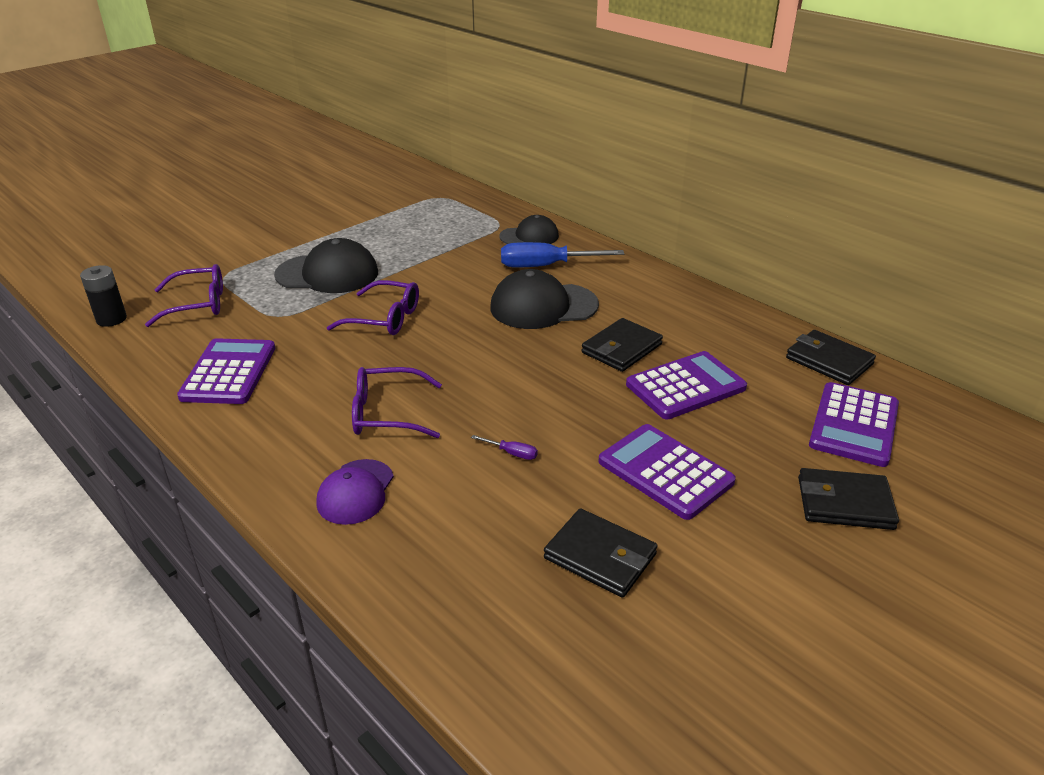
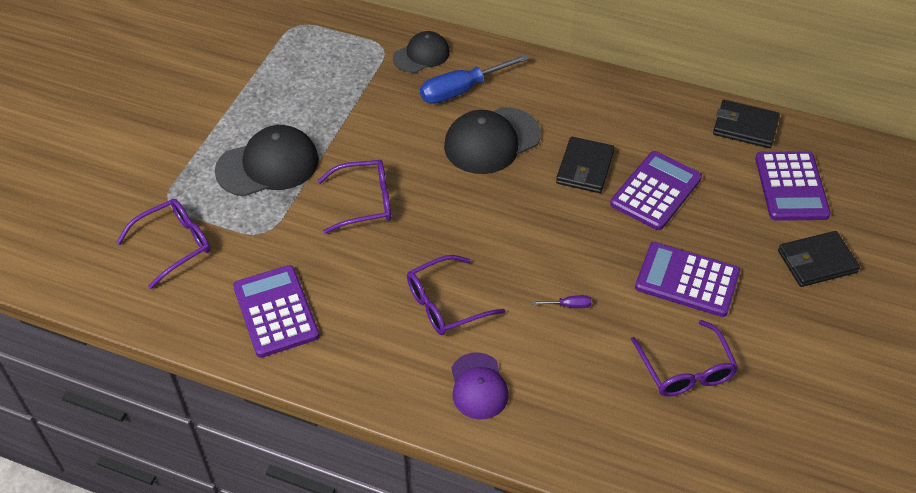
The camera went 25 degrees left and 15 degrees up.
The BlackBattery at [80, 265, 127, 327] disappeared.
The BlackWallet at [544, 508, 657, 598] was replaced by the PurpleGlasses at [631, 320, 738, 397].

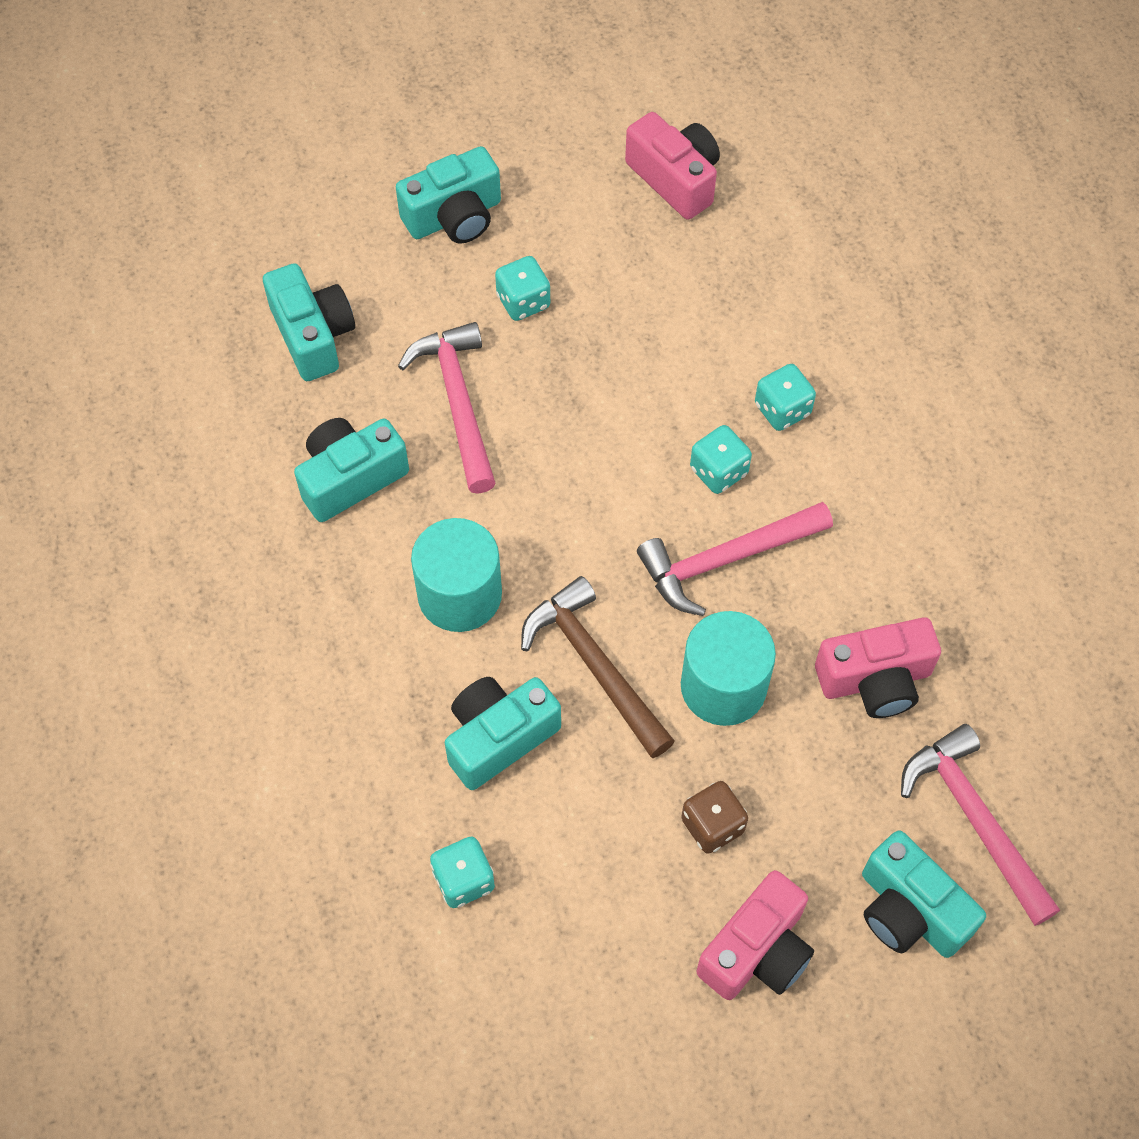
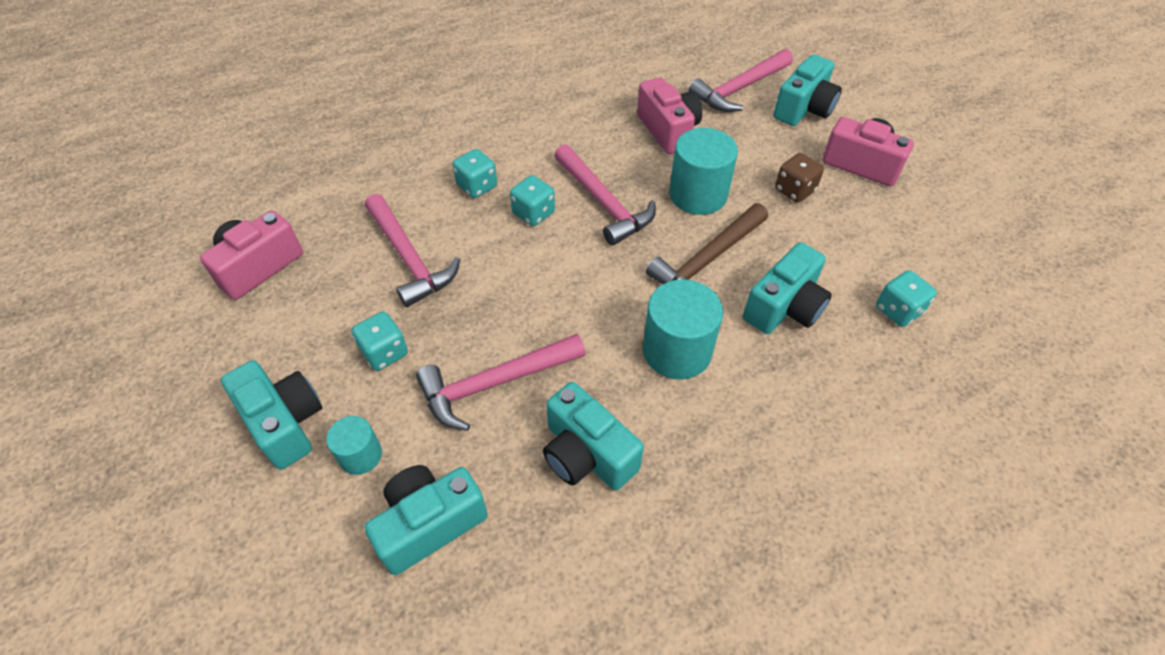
The camera went 100 degrees left and 10 degrees down.
The TealCamera at [445, 677, 561, 790] turned 90 degrees counterclockwise.
The TealCylinderShape at [326, 416, 382, 475] appeared.
The RosePinkCarpenter'sHammer at [365, 194, 460, 307] appeared.

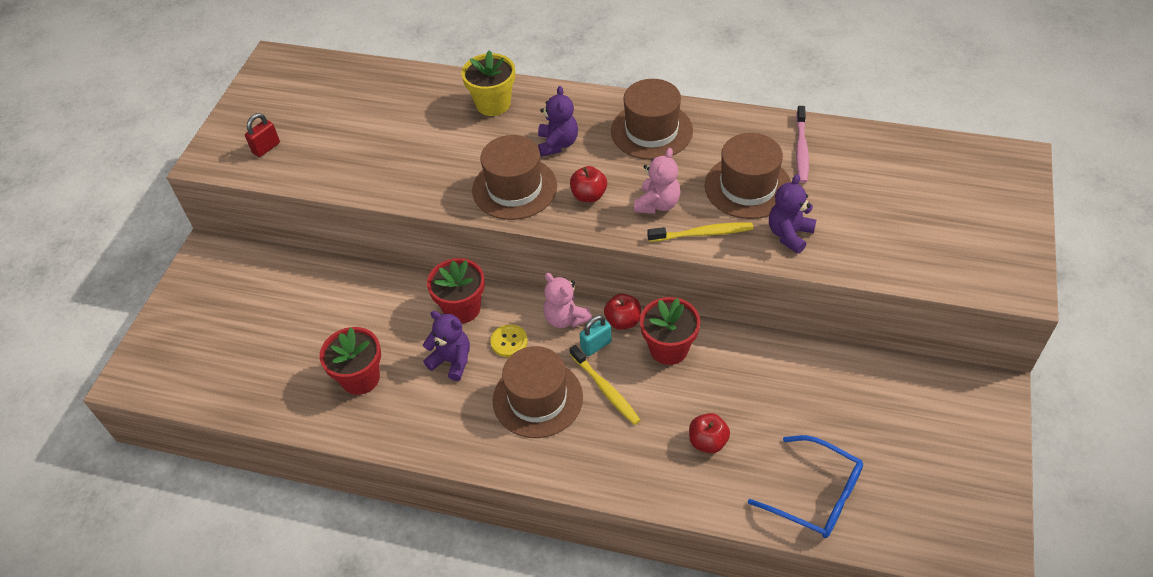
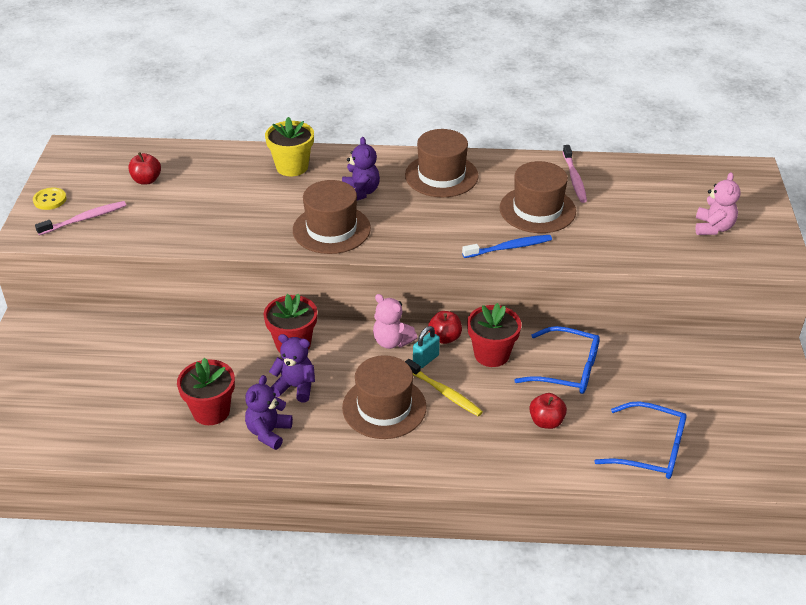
The camera went 15 degrees left and 10 degrees down.
The ScarletSmallLock at [245, 113, 280, 157] was replaced by the RosePinkDentalBrush at [35, 201, 126, 235].
The GoldenButton moved from [491, 324, 528, 357] to [33, 187, 67, 210].
The ScarletApple moved from [570, 166, 607, 202] to [128, 152, 161, 185].
The RosePinkTeddyBear moved from [634, 148, 681, 214] to [695, 172, 741, 235].
The GoldenDentalBrush at [647, 223, 753, 242] became the CobaltDentalBrush at [462, 235, 552, 258].
The PurpleTeddyBear moved from [769, 174, 816, 254] to [245, 375, 293, 450].
The CobaltGlasses at [514, 326, 600, 394] appeared.

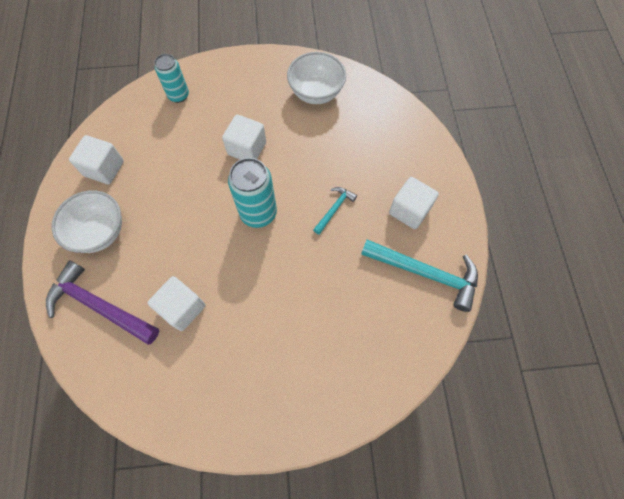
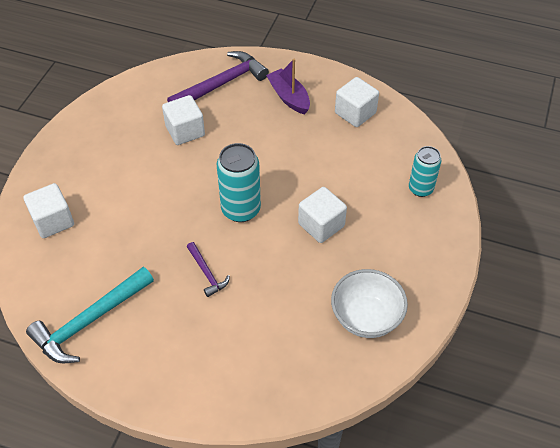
The camera went 115 degrees right and 15 degrees down.
The PureWhiteBowl at [51, 190, 122, 253] was replaced by the PurpleToyBoat at [266, 59, 310, 114].
The TealCarpenter'sHammer at [313, 187, 357, 235] became the PurpleCarpenter'sHammer at [187, 242, 230, 297].
The PureWhiteSolidCube moved from [389, 177, 439, 229] to [23, 183, 74, 238].

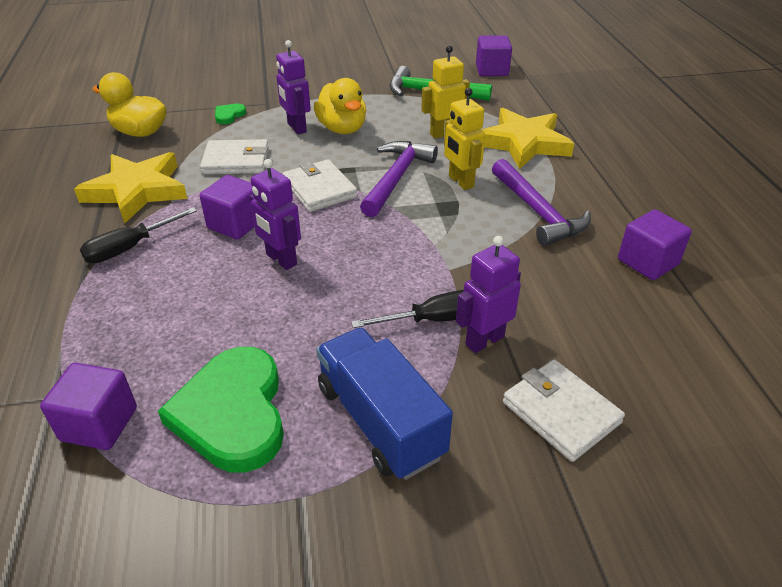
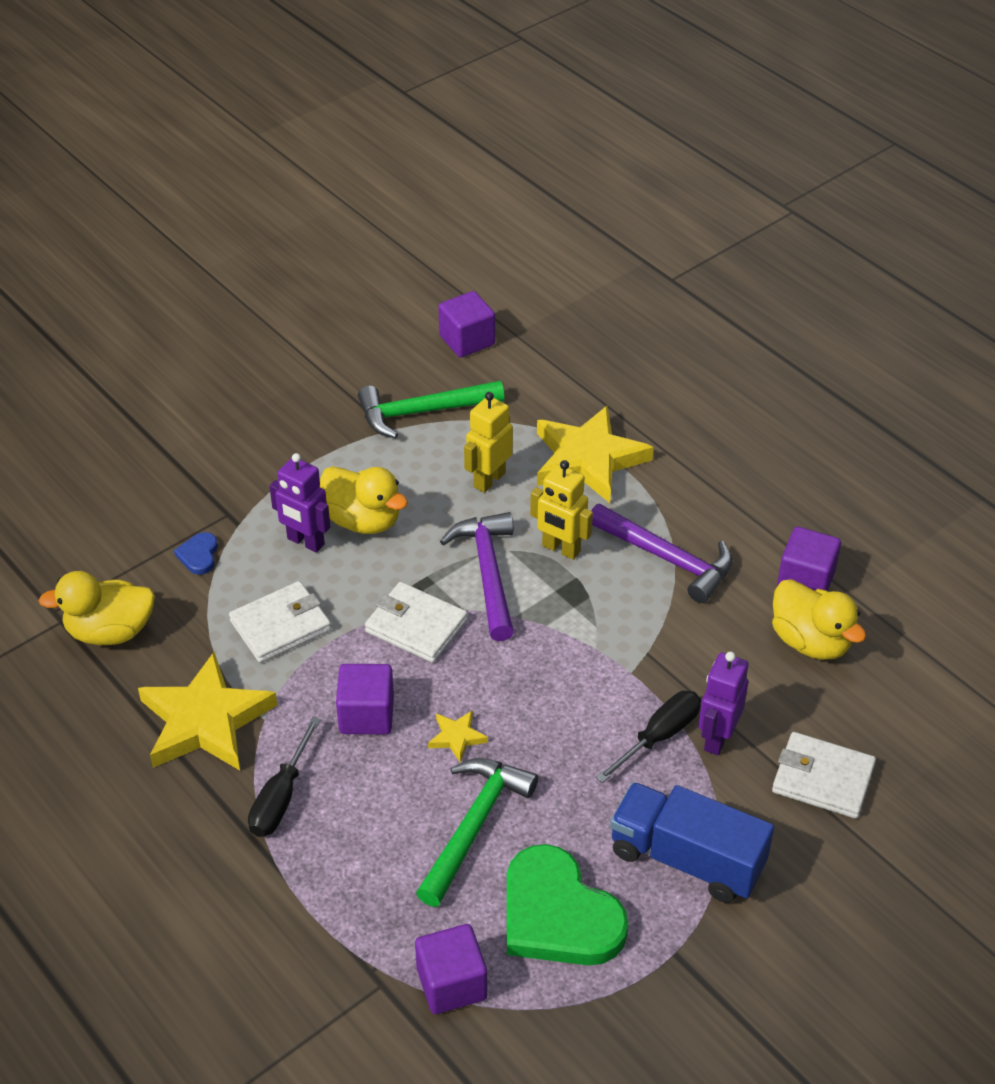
The camera went 30 degrees left and 5 degrees up.
The EmeraldHeart at [215, 103, 246, 124] became the CobaltHeart at [174, 532, 218, 575].
The PurpleRobotFigure at [249, 159, 301, 270] was replaced by the GoldenFivePointedStar at [428, 710, 488, 763].
The EmeraldCarpenter'sHammer at [416, 758, 538, 907] appeared.
The GoldenRubberDuck at [772, 579, 866, 660] appeared.

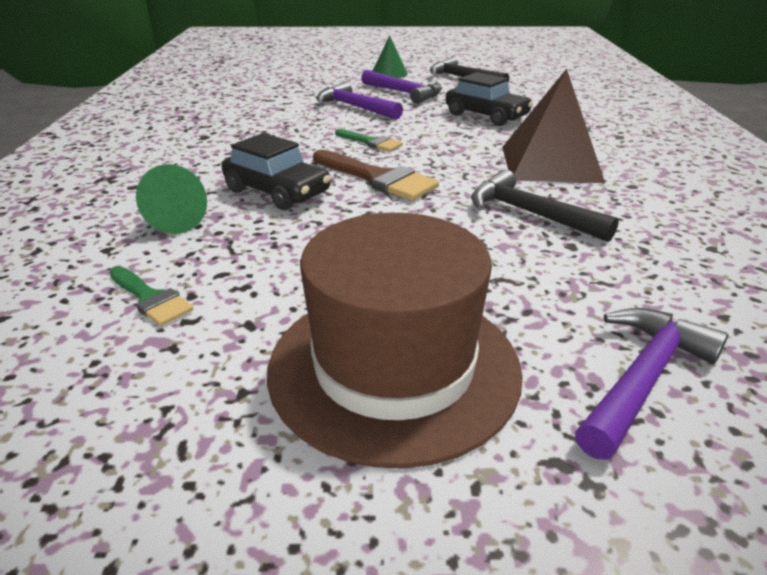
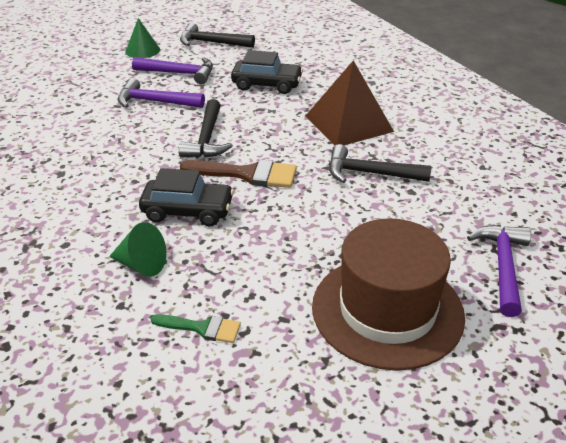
The camera went 30 degrees left and 5 degrees up.
The EmeraldPaintBrush at [335, 129, 403, 152] was replaced by the BlackCarpenter'sHammer at [179, 99, 233, 158].

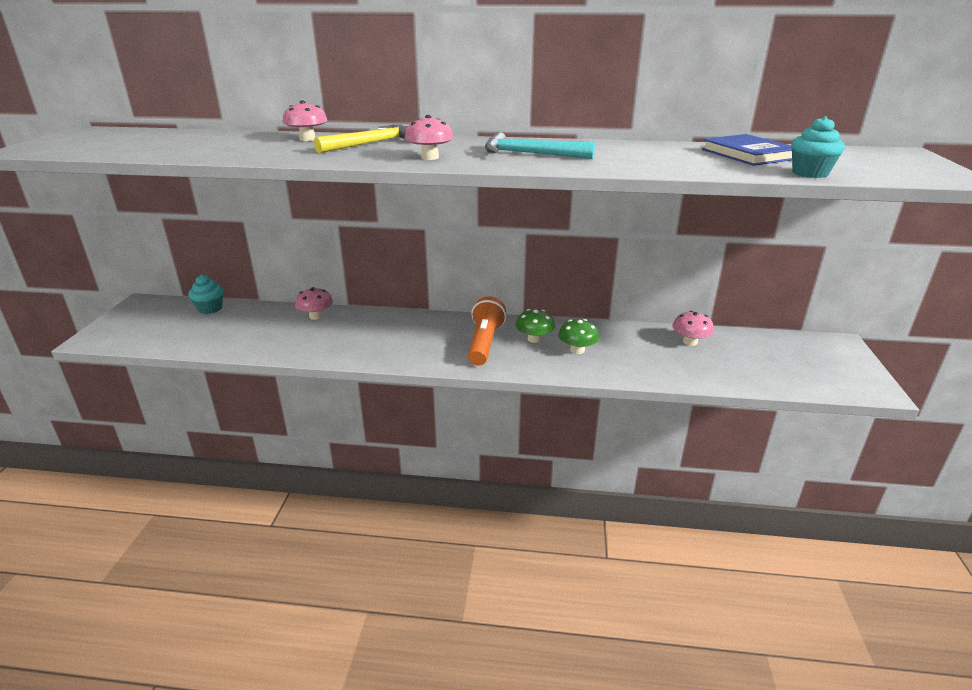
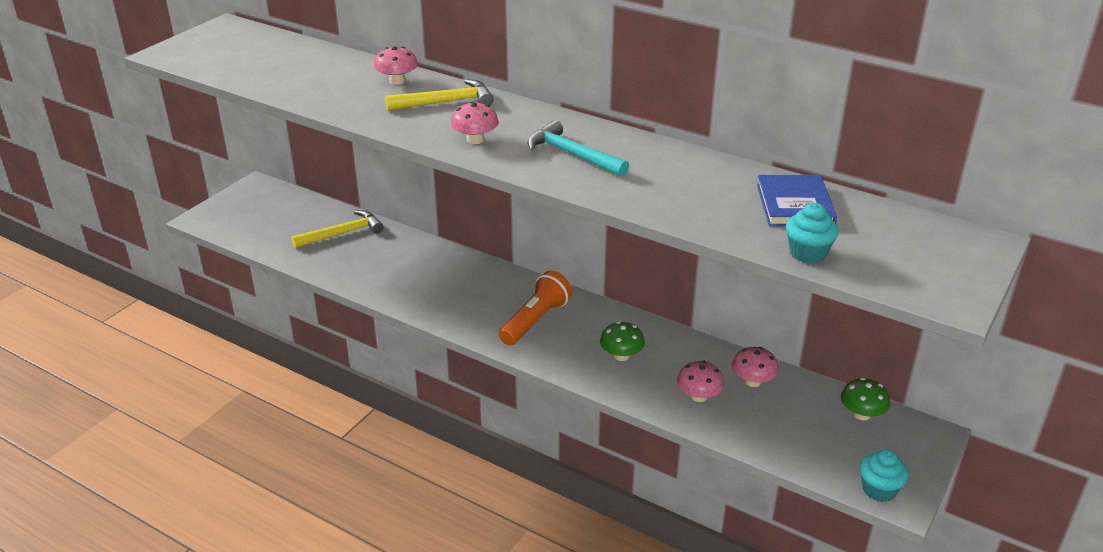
The camera went 25 degrees right and 5 degrees up.
The TealMuffin moved from [189, 275, 224, 314] to [860, 449, 908, 502].
The RosePinkToadstool moved from [295, 287, 333, 320] to [677, 361, 724, 402].
The EmeraldToadstool moved from [516, 309, 555, 343] to [841, 378, 890, 421].
The GoldenCarpenter'sHammer at [291, 210, 383, 248] appeared.

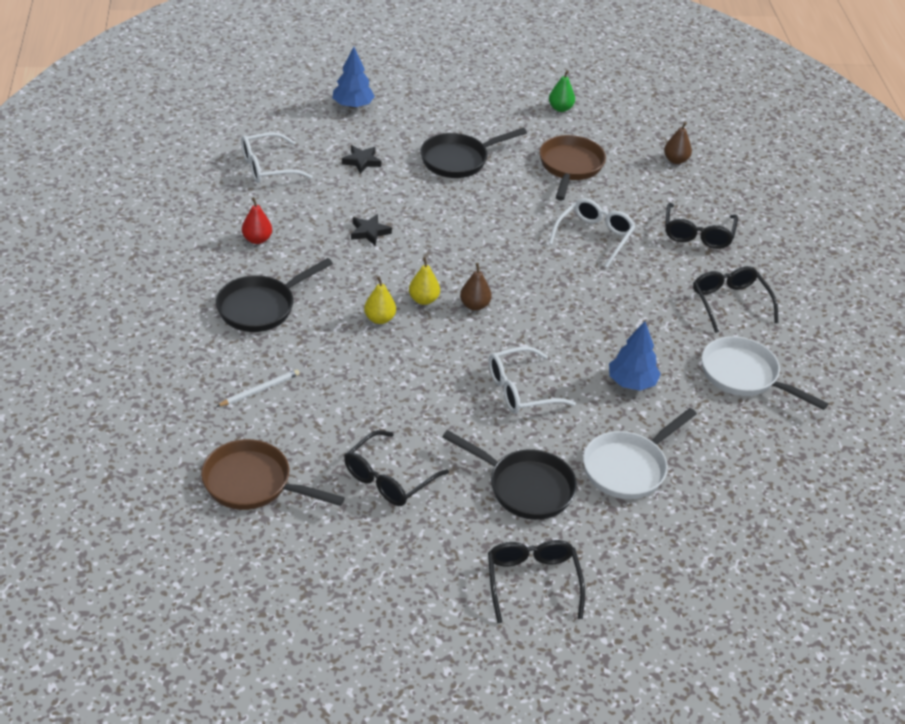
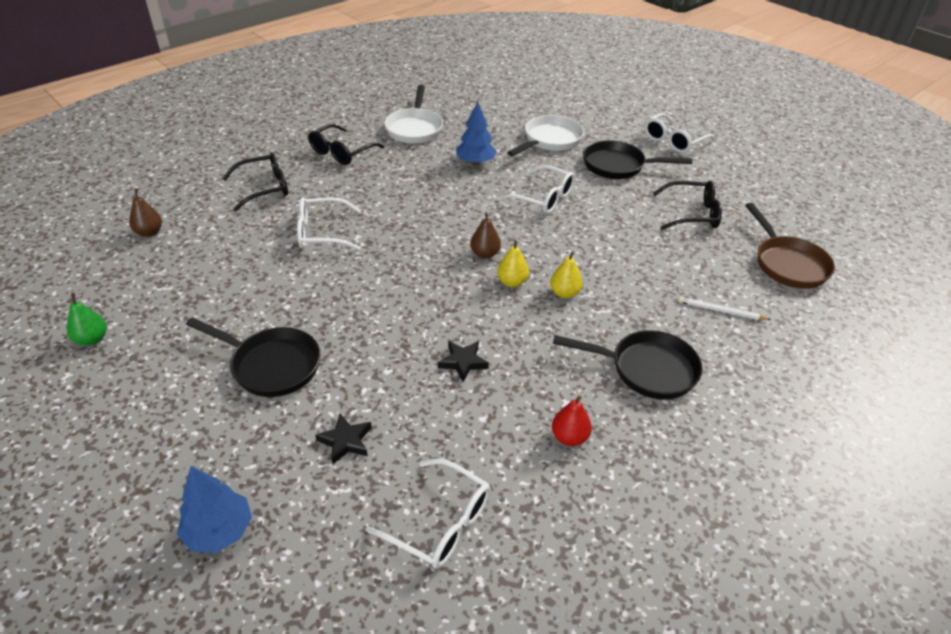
The camera went 125 degrees left and 0 degrees up.
The BlackPan at [442, 430, 577, 520] turned 75 degrees counterclockwise.
The BlackGlasses at [488, 540, 585, 623] became the PureWhiteGlasses at [644, 113, 715, 153].
The RussetPan at [539, 135, 606, 201] disappeared.
The PureWhitePan at [583, 408, 697, 499] turned 60 degrees counterclockwise.

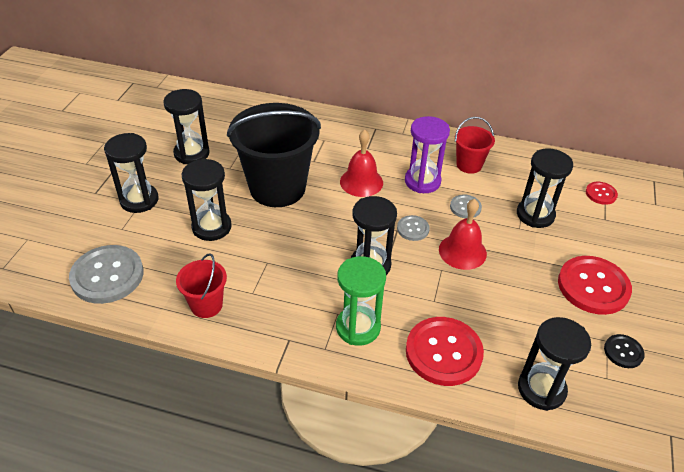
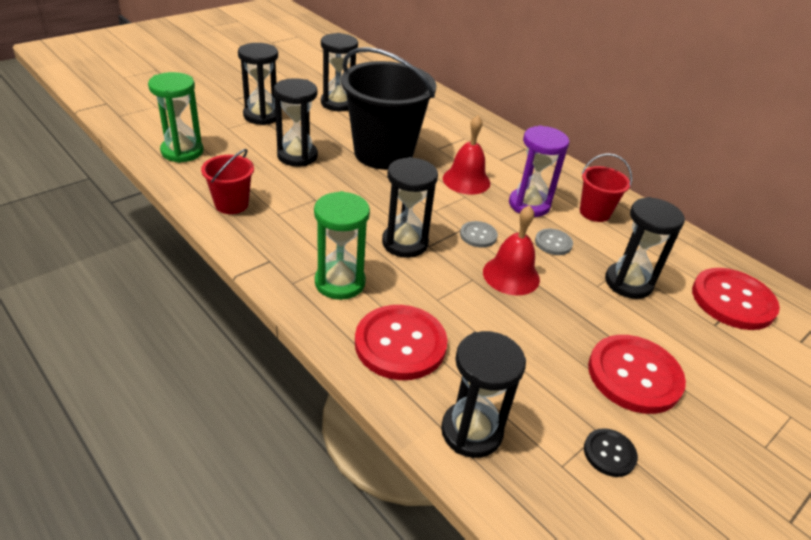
The camera went 30 degrees right and 5 degrees down.
The AshGreyButton at [69, 245, 144, 304] was replaced by the EmeraldSandglass at [148, 72, 203, 163].
The ScarletButton at [586, 182, 618, 205] changed to 2.01 times the size.

